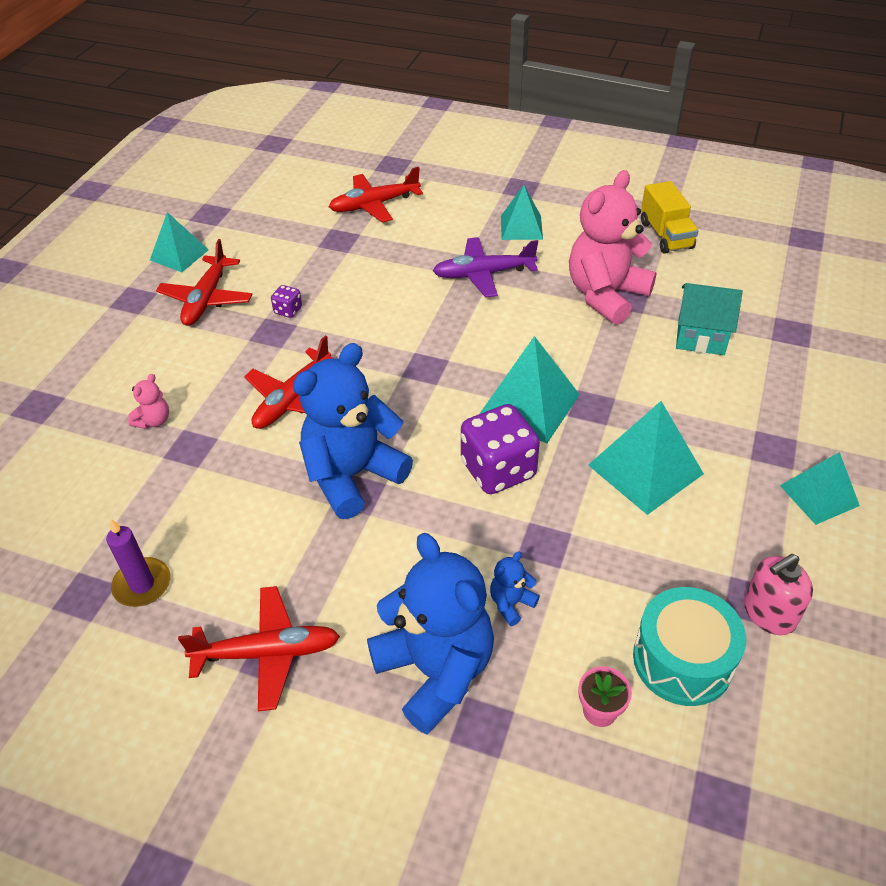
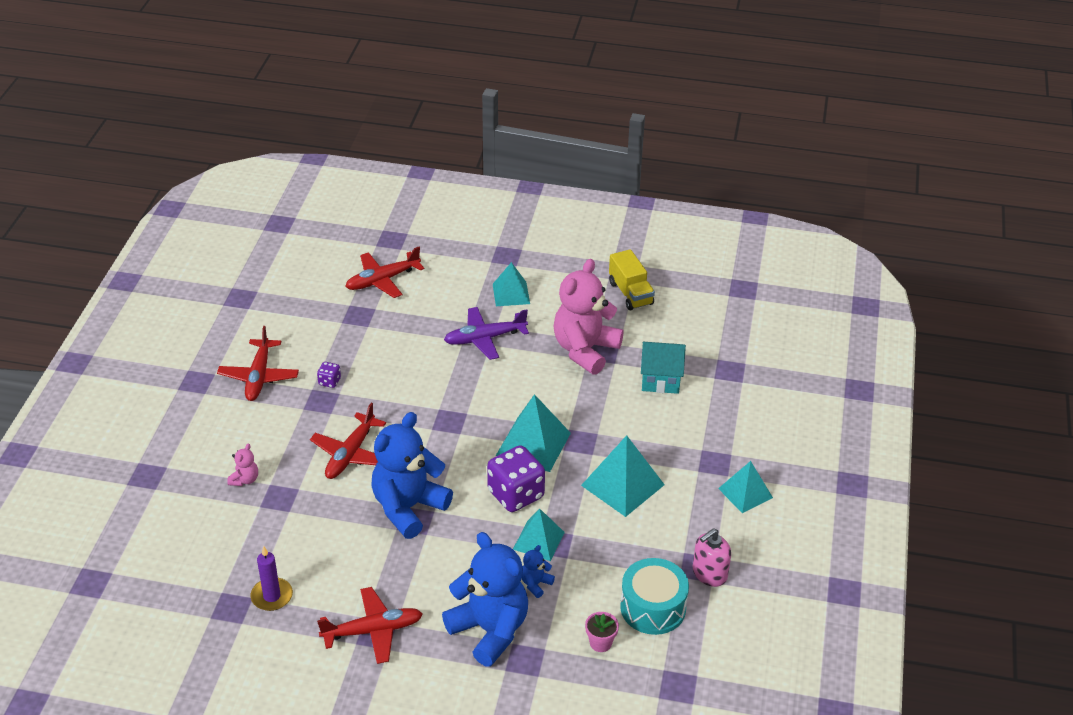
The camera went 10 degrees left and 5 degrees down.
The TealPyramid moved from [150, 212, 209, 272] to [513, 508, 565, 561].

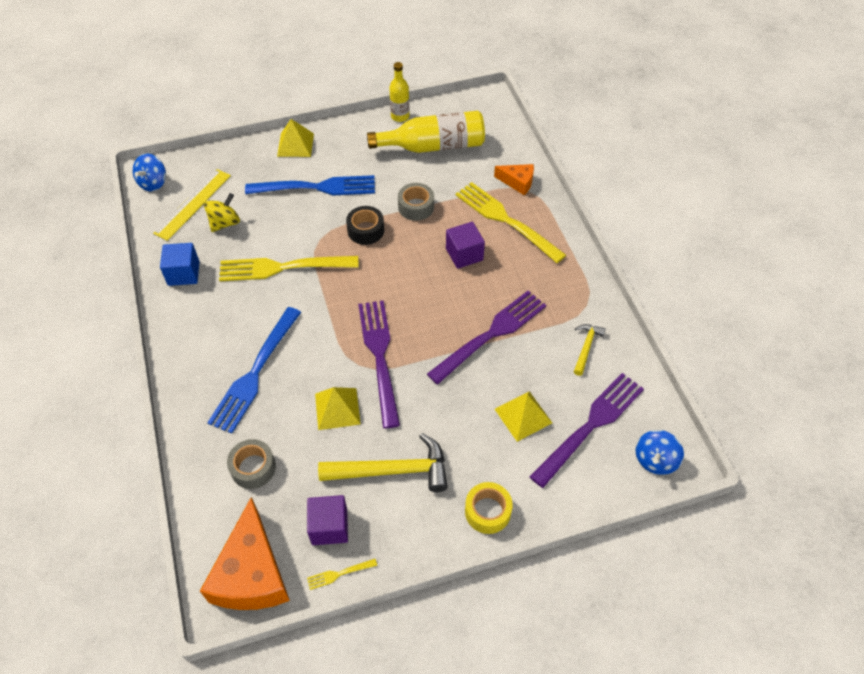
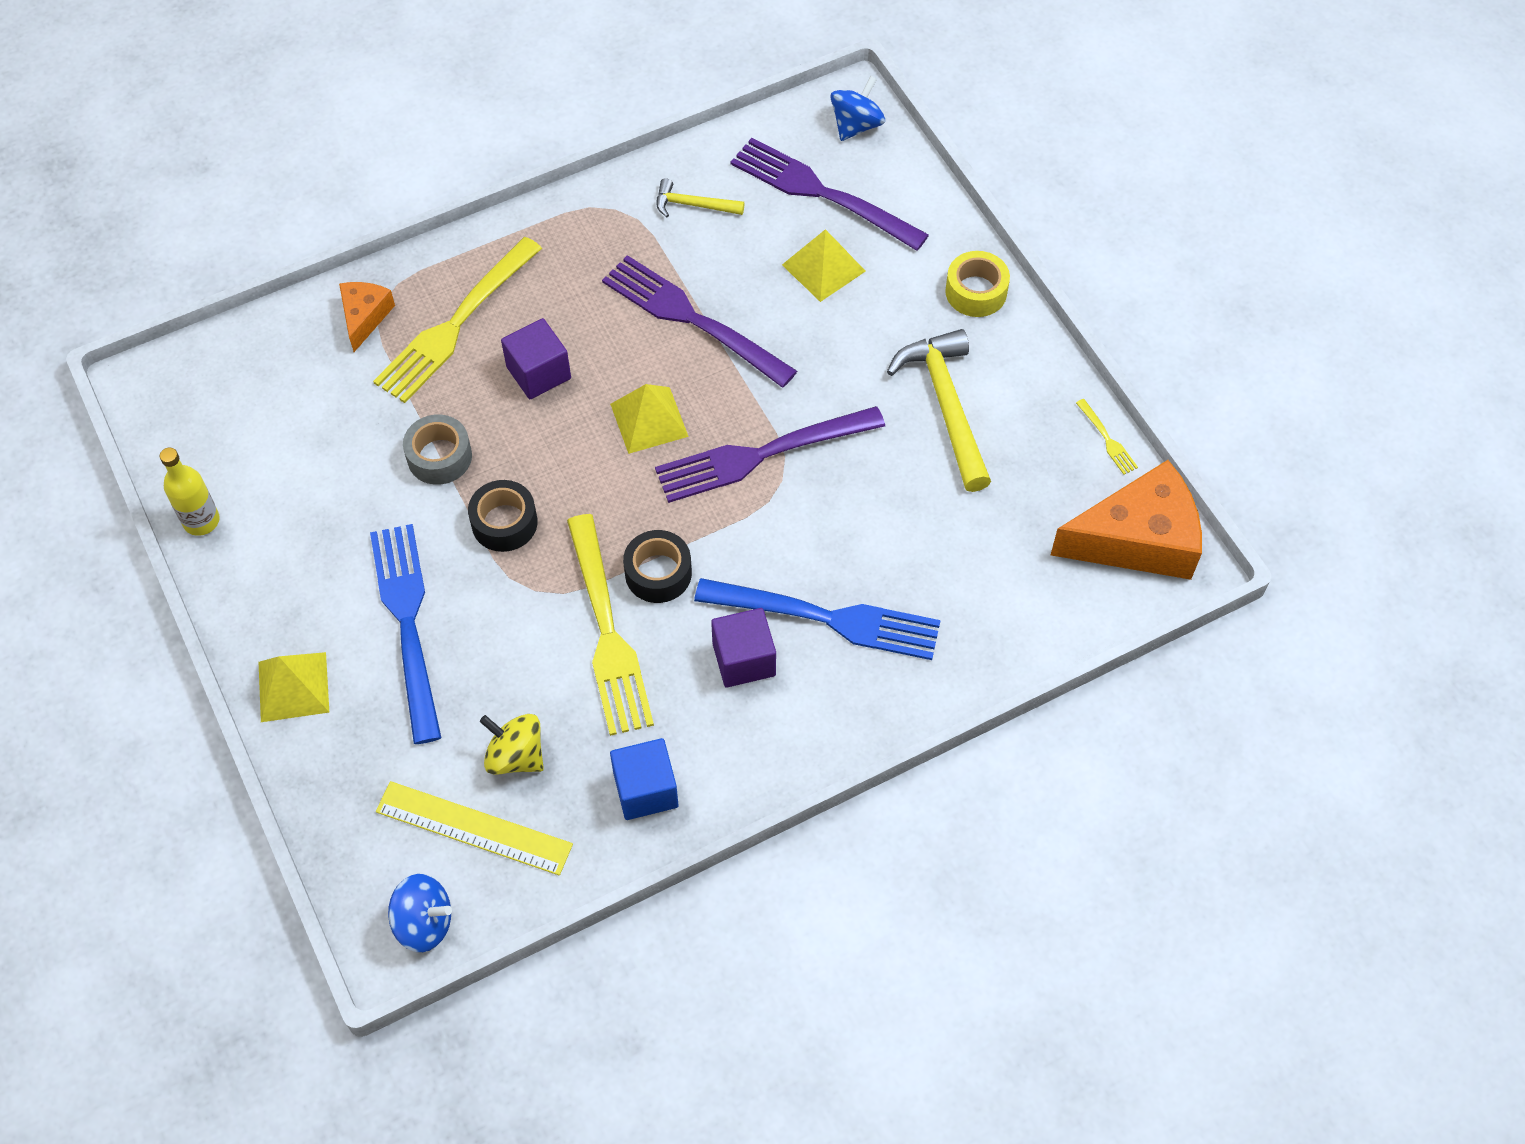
The camera went 100 degrees left and 5 degrees up.
The AshGreyTape at [227, 439, 276, 489] disappeared.
The PurpleSolidCube moved from [307, 495, 348, 545] to [711, 608, 776, 688].
The GoldenPyramid moved from [315, 387, 361, 430] to [610, 384, 689, 454].
The GoldenBottle at [367, 111, 485, 153] disappeared.
The CobaltWhirligig at [636, 430, 684, 475] turned 75 degrees counterclockwise.
The BlackTape at [623, 530, 692, 603] appeared.

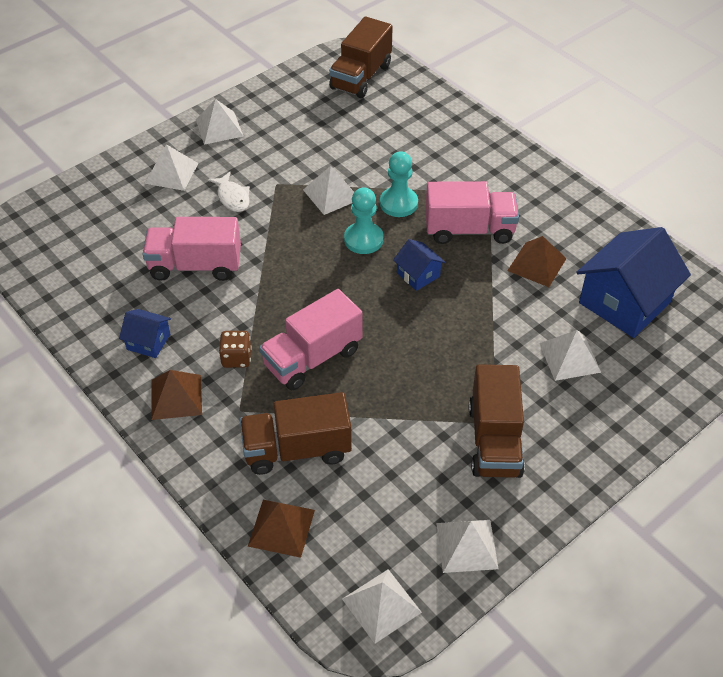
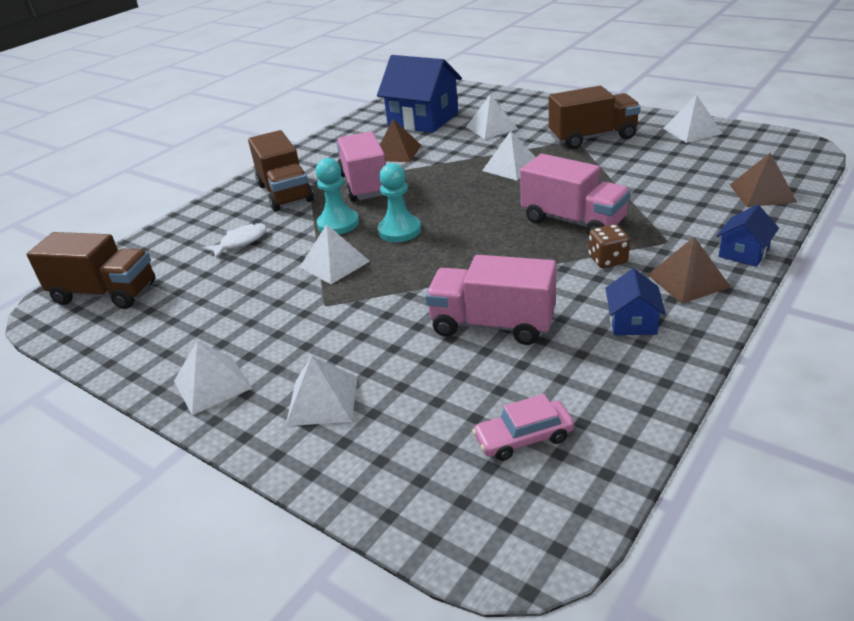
The camera went 100 degrees left and 15 degrees down.
The RosePinkTruck at [143, 217, 241, 281] turned 120 degrees clockwise.
The PureWhiteFish moved from [208, 172, 250, 212] to [202, 223, 267, 259].
The RussetTruck moved from [240, 392, 352, 475] to [248, 130, 314, 211].
The PureWhitePyramid moved from [342, 569, 422, 644] to [482, 131, 536, 181].
The CobaltHouse moved from [393, 239, 445, 291] to [716, 205, 779, 267].
The RosePinkToyCar at [472, 394, 574, 461] appeared.

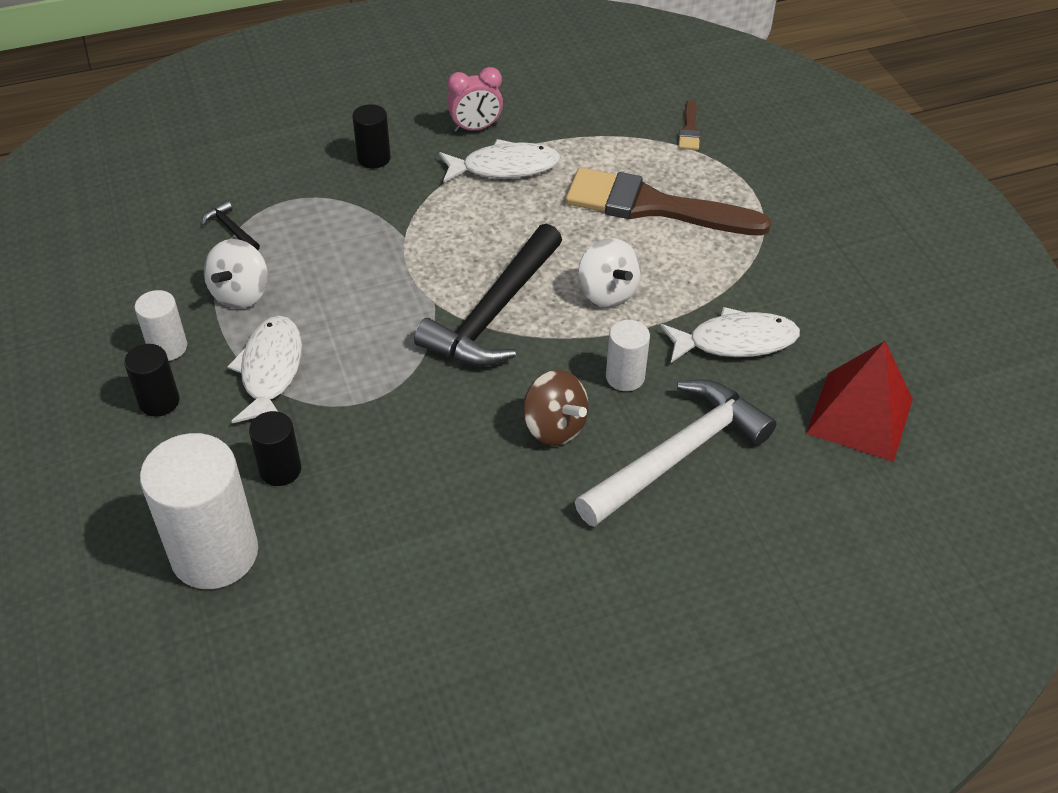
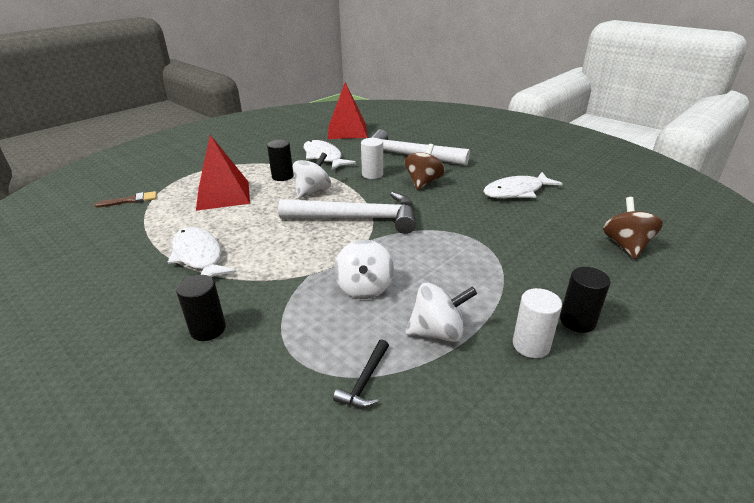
The camera went 115 degrees left and 15 degrees down.
The PureWhiteCylinderShape at [140, 433, 258, 589] was replaced by the RussetWhirligig at [603, 197, 663, 259].
The PureWhiteFish moved from [227, 316, 302, 423] to [483, 172, 563, 199].
The BlackCylinderShape moved from [249, 411, 301, 486] to [267, 140, 294, 181].
The BlackCarpenter'sHammer at [414, 224, 562, 366] became the PureWhiteCarpenter'sHammer at [278, 192, 416, 234].
The RosePinkBedsideClock at [447, 67, 503, 132] disappeared.
The RussetPaintBrush at [565, 168, 771, 236] was replaced by the ScarletPyramid at [196, 135, 250, 211].
The PureWhiteWhirligig at [334, 240, 394, 299] appeared.

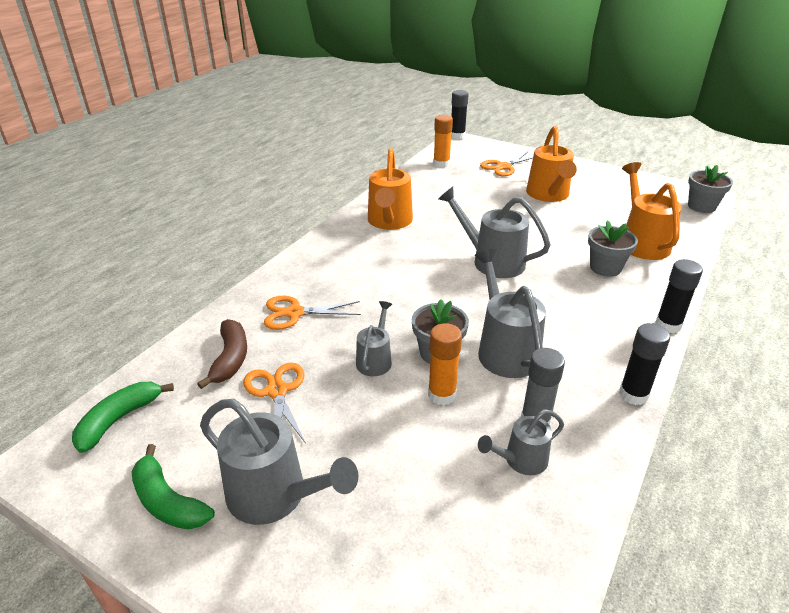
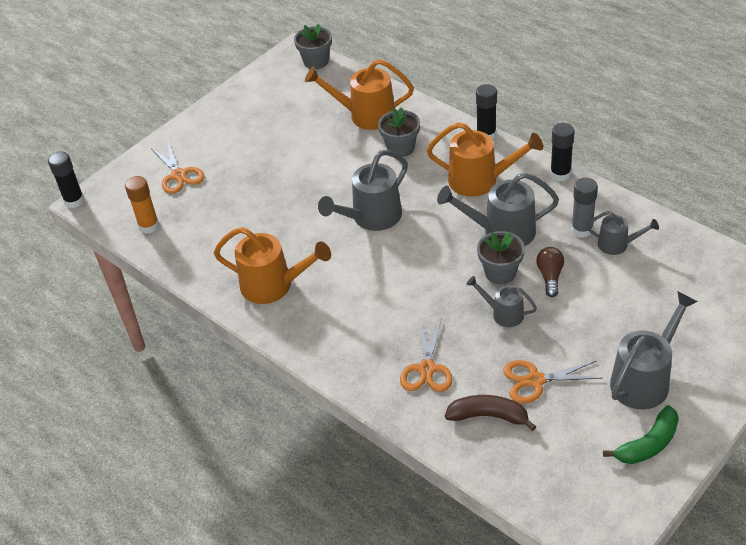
The camera went 75 degrees left and 10 degrees up.
The EmeraldBanana at [72, 382, 174, 453] disappeared.
The OrangeColouredGlueStick at [428, 323, 462, 405] was replaced by the RussetLightbulb at [536, 247, 564, 297].
The AshGreyWateringCan at [478, 409, 564, 475] turned 60 degrees counterclockwise.
The OrangeColouredWateringCan moved from [526, 125, 577, 202] to [427, 122, 543, 197].

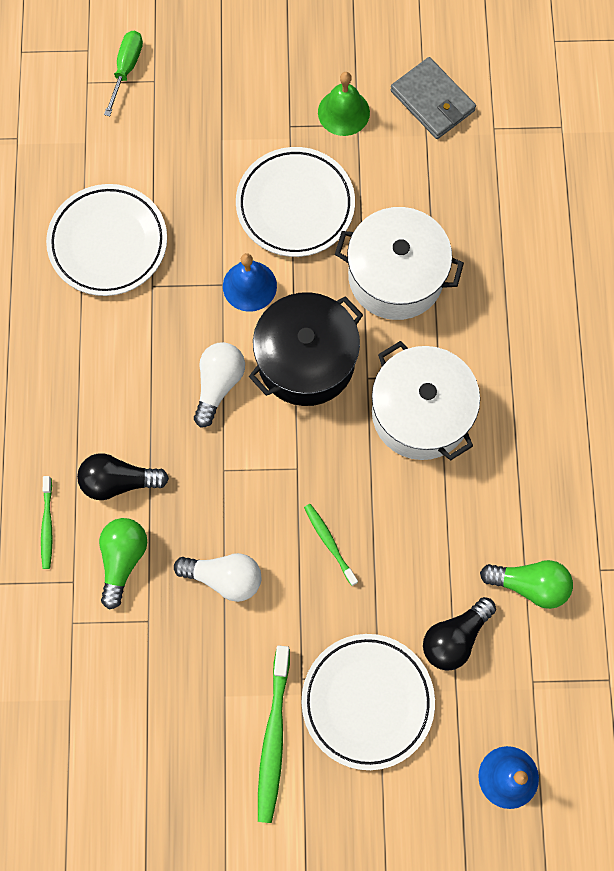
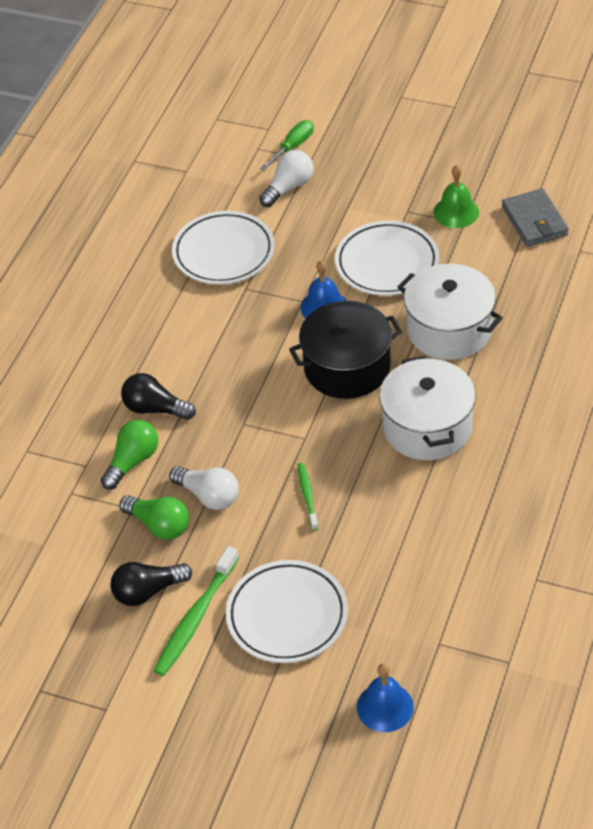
The camera went 25 degrees right and 25 degrees down.
The EmeraldDentalBrush at [41, 476, 53, 569] disappeared.
The PureWhiteLightbulb moved from [194, 342, 245, 428] to [259, 150, 313, 207].
The BlackLightbulb moved from [423, 597, 496, 671] to [110, 562, 192, 606].
The EmeraldLightbulb moved from [480, 560, 573, 609] to [119, 495, 189, 540].

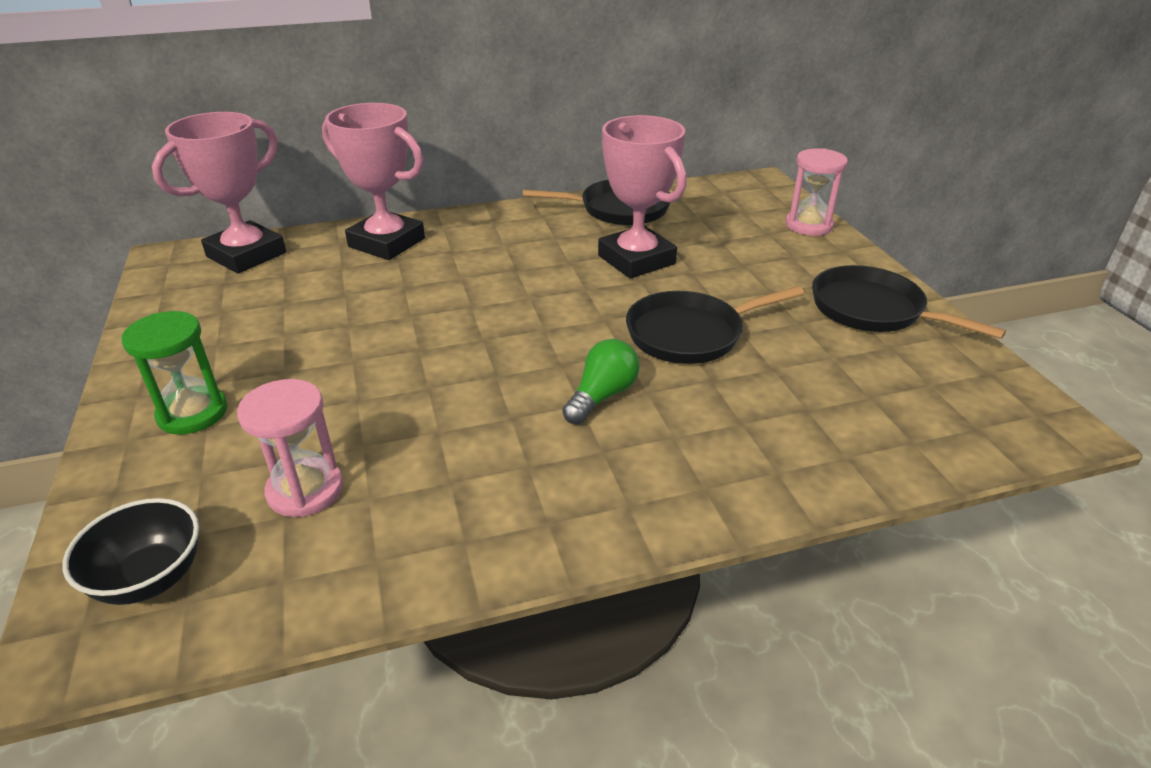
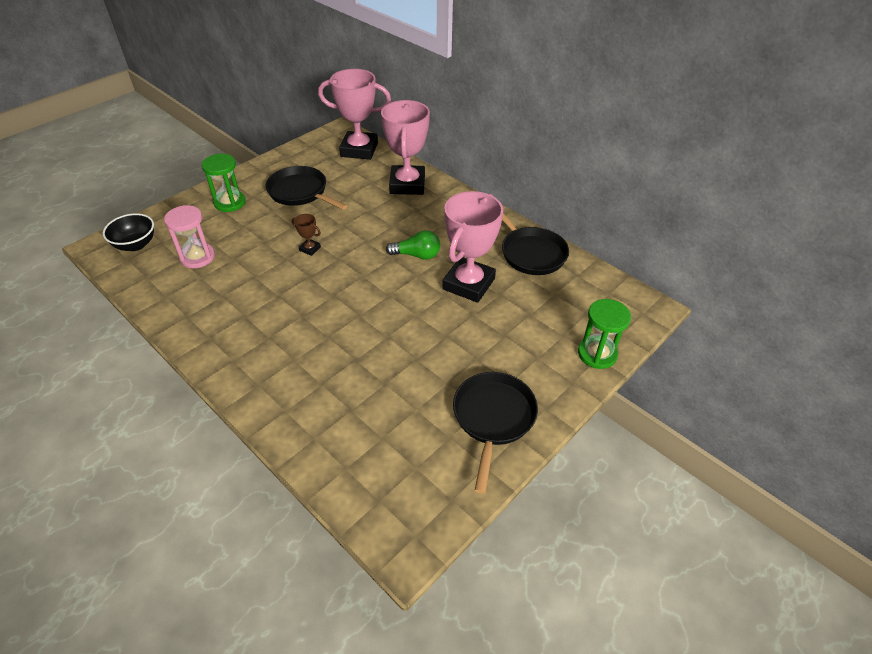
The camera went 60 degrees right and 10 degrees up.
The EmeraldLightbulb moved from [563, 339, 640, 424] to [386, 230, 440, 260].
The BlackPan moved from [626, 286, 804, 364] to [265, 166, 347, 210].
The RosePinkSandglass at [786, 148, 848, 236] became the EmeraldSandglass at [578, 299, 631, 369].
The RussetPrizeCup at [292, 214, 321, 256] appeared.

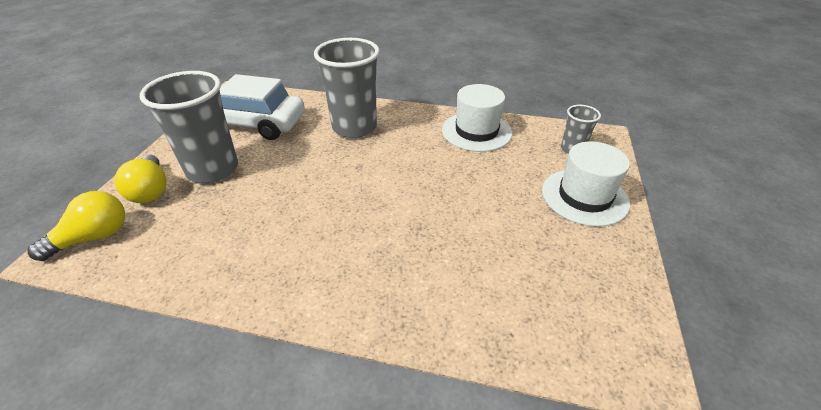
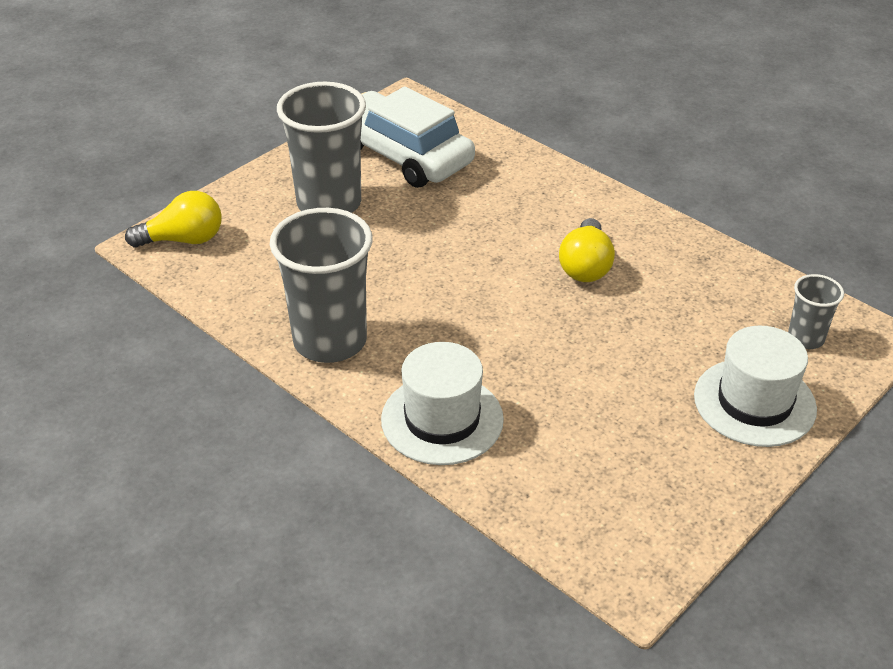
The camera went 30 degrees right and 0 degrees up.
The GoldenLightbulb moved from [114, 155, 167, 203] to [559, 218, 615, 282].
The AshGreyCup moved from [314, 38, 380, 138] to [270, 208, 372, 363].
The PureWhiteTopHat moved from [442, 84, 512, 152] to [381, 342, 504, 465].

